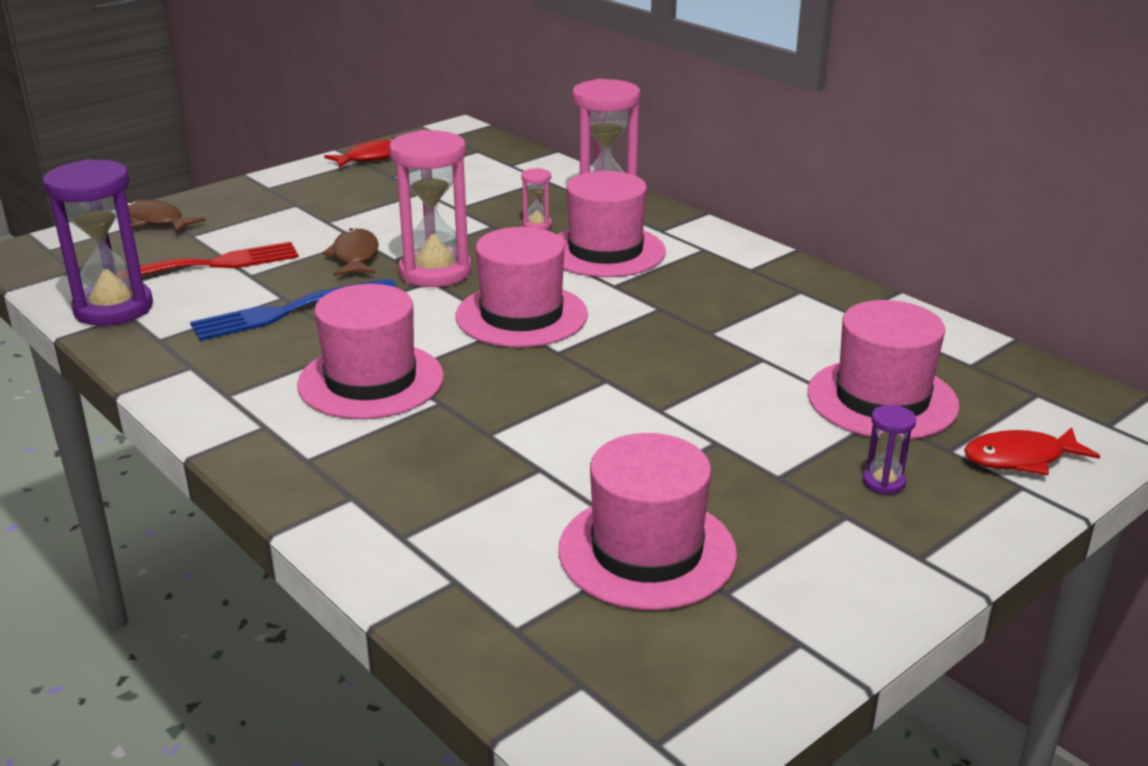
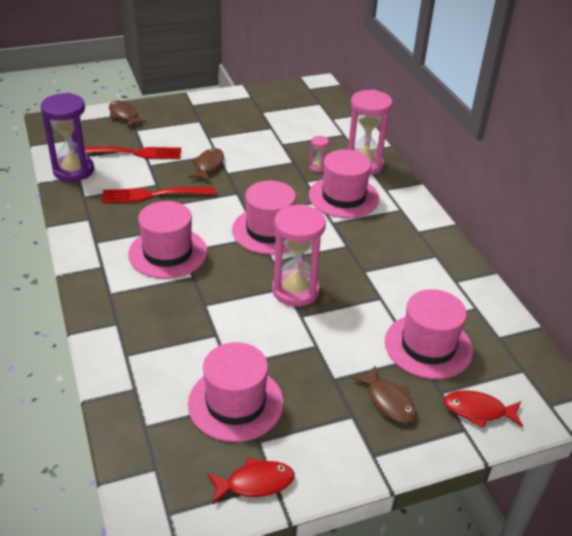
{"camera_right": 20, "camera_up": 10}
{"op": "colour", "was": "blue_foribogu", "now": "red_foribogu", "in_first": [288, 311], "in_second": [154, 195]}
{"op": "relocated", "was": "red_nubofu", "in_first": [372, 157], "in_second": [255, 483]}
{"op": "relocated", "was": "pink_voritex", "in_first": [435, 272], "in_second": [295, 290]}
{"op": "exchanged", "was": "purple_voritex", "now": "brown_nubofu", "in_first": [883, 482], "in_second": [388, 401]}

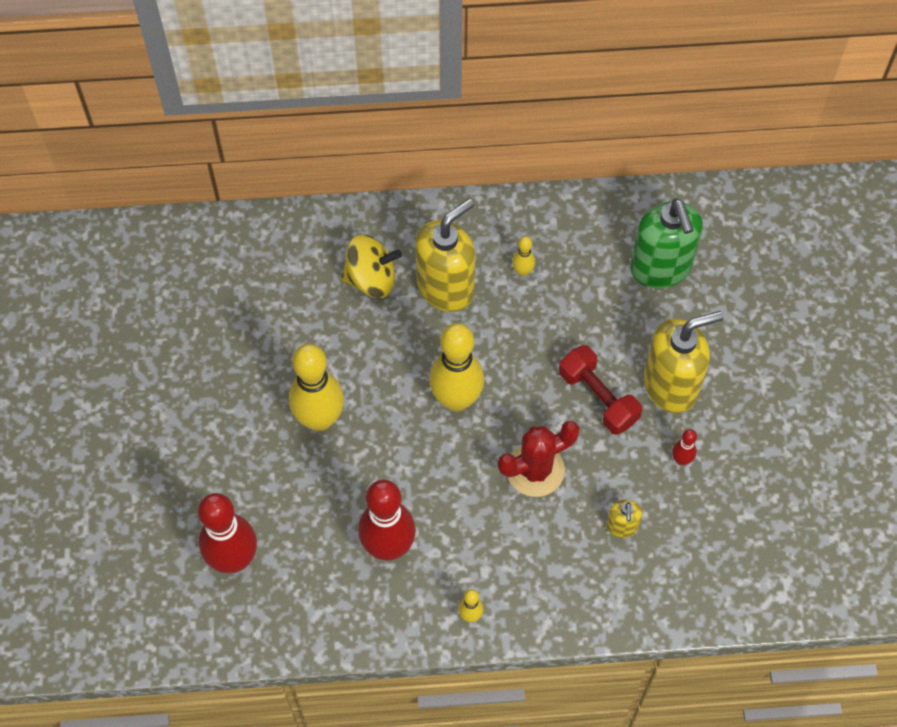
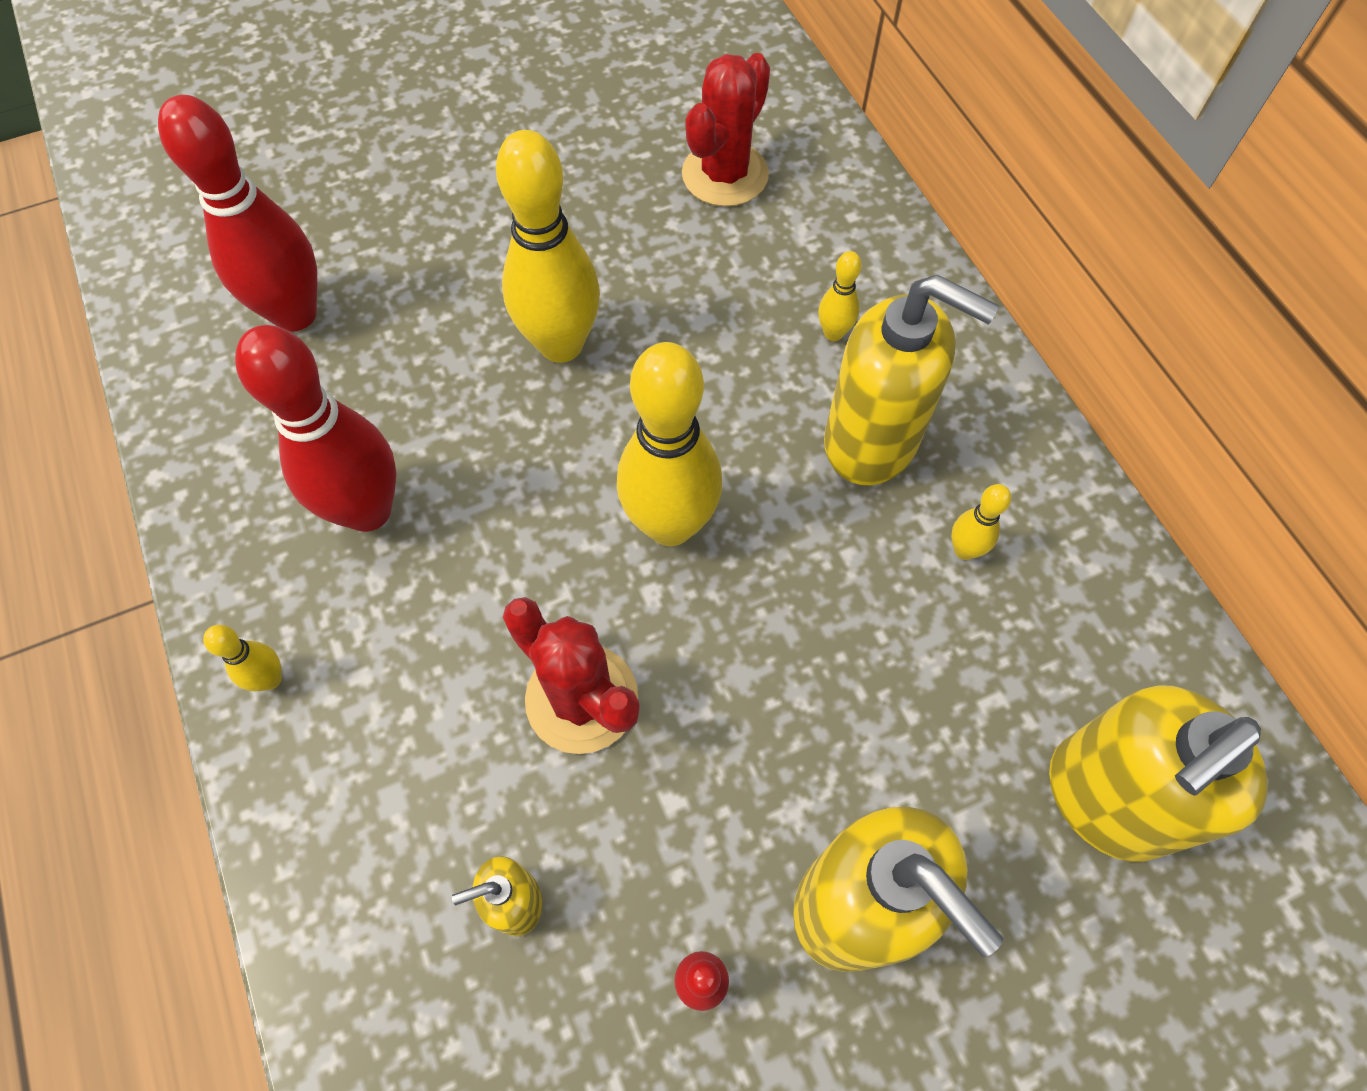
{"camera_right": 70, "camera_up": 0}
{"op": "exchanged", "was": "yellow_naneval", "now": "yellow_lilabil", "in_first": [371, 279], "in_second": [833, 333]}
{"op": "missing", "was": "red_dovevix", "in_first": [598, 397]}
{"op": "colour", "was": "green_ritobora", "now": "yellow_ritobora", "in_first": [660, 268], "in_second": [1105, 799]}
{"op": "appeared", "now": "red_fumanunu", "in_second": [725, 175]}

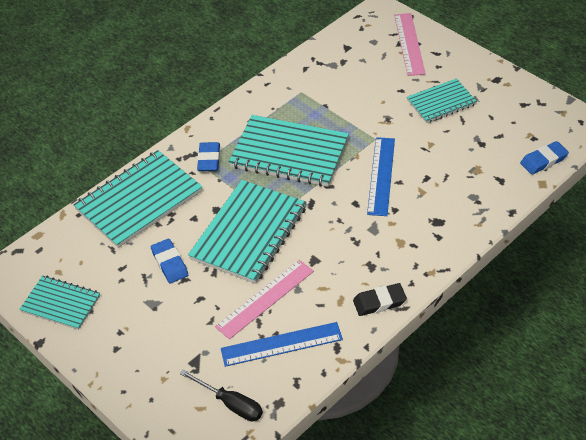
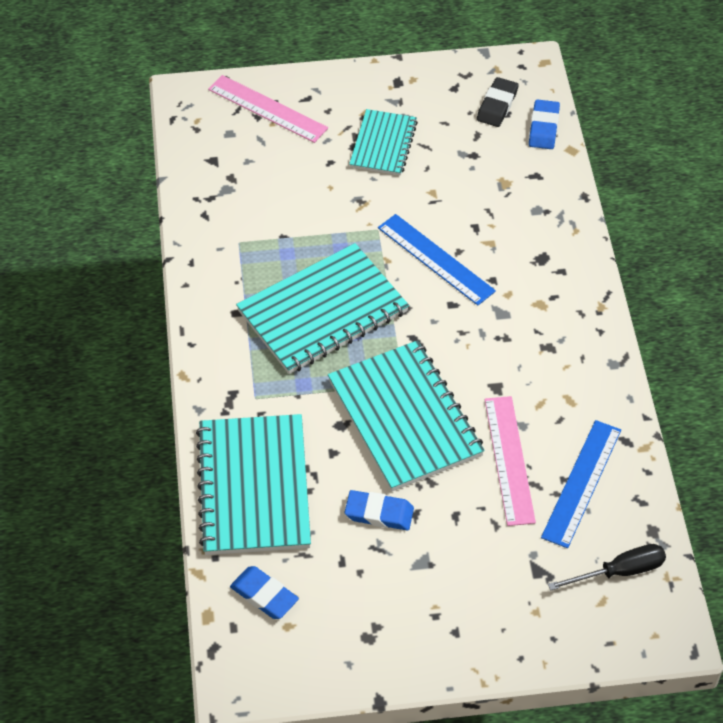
{"camera_right": -55, "camera_up": 5}
{"op": "missing", "was": "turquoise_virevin", "in_first": [61, 304]}
{"op": "relocated", "was": "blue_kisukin", "in_first": [209, 159], "in_second": [264, 595]}
{"op": "relocated", "was": "black_kisukin", "in_first": [379, 302], "in_second": [497, 105]}

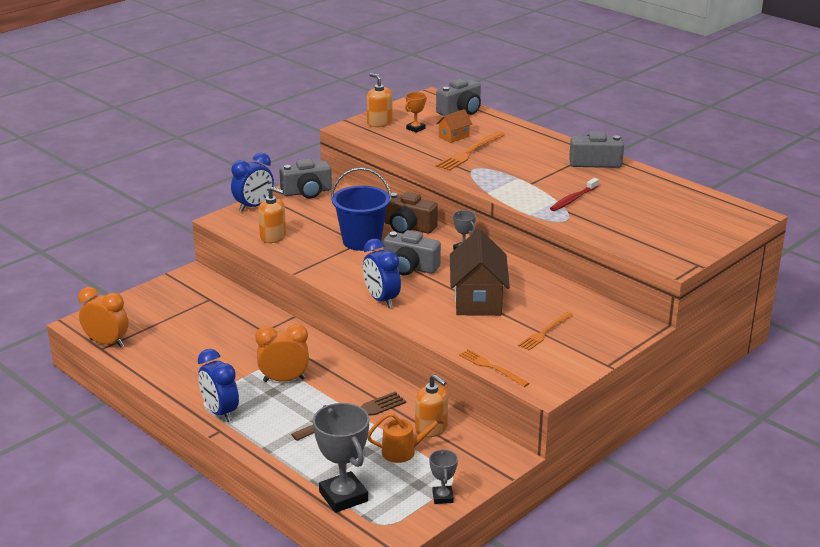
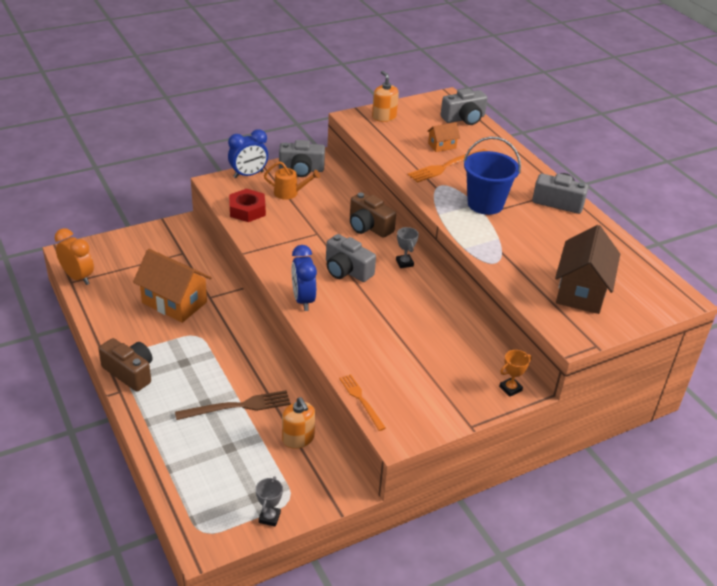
{"camera_right": 15, "camera_up": 10}
{"op": "exchanged", "was": "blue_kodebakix", "now": "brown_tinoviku", "in_first": [220, 412], "in_second": [130, 372]}
{"op": "missing", "was": "orange_kodebakix", "in_first": [284, 380]}
{"op": "exchanged", "was": "orange_ritobora", "now": "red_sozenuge", "in_first": [273, 237], "in_second": [247, 210]}
{"op": "missing", "was": "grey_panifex", "in_first": [343, 496]}
{"op": "relocated", "was": "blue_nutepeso", "in_first": [362, 241], "in_second": [485, 204]}
{"op": "relocated", "was": "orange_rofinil", "in_first": [404, 451], "in_second": [290, 193]}
{"op": "relocated", "was": "orange_panifex", "in_first": [415, 129], "in_second": [510, 388]}
{"op": "relocated", "was": "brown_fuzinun", "in_first": [478, 300], "in_second": [581, 291]}
{"op": "missing", "was": "orange_foribogu", "in_first": [545, 332]}
{"op": "missing", "was": "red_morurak", "in_first": [573, 199]}
{"op": "appeared", "now": "orange_fuzinun", "in_second": [174, 302]}

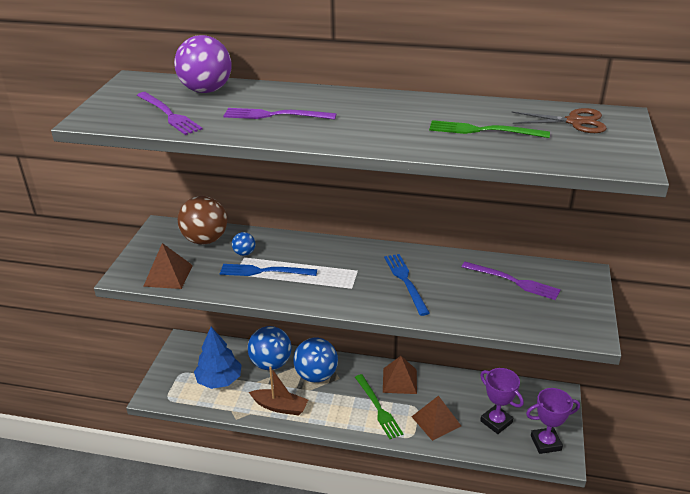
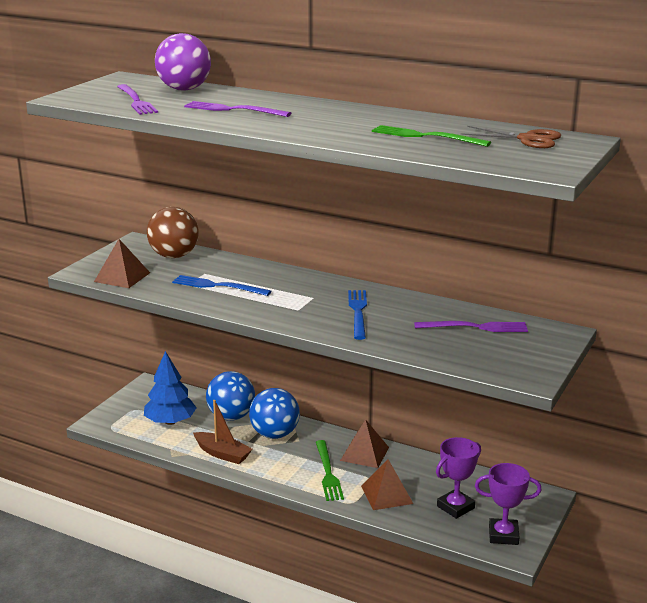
{"camera_right": 15, "camera_up": -10}
{"op": "missing", "was": "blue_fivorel", "in_first": [244, 253]}
{"op": "spun", "was": "purple_foribogu", "in_first": [513, 281], "in_second": [475, 327], "clockwise": -45}
{"op": "spun", "was": "purple_panifex", "in_first": [496, 422], "in_second": [455, 507], "clockwise": 75}

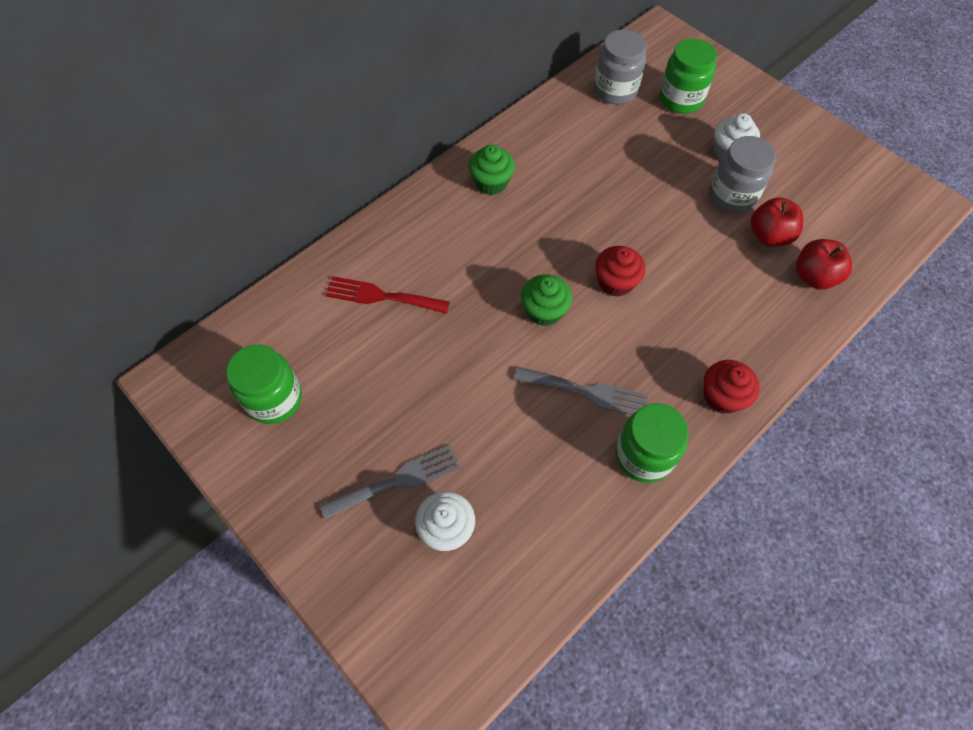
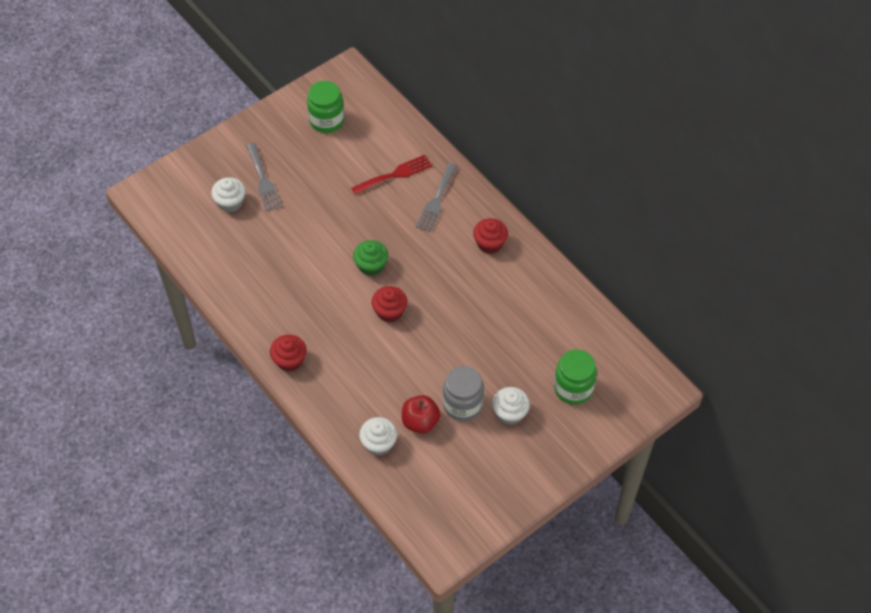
{"camera_right": 95, "camera_up": -5}
{"op": "spun", "was": "red_foribogu", "in_first": [381, 296], "in_second": [395, 174], "clockwise": 45}
{"op": "colour", "was": "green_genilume", "now": "red_genilume", "in_first": [491, 182], "in_second": [490, 244]}
{"op": "relocated", "was": "grey_foribogu", "in_first": [587, 392], "in_second": [436, 200]}
{"op": "missing", "was": "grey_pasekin", "in_first": [615, 90]}
{"op": "missing", "was": "green_pasekin", "in_first": [643, 455]}
{"op": "exchanged", "was": "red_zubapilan", "now": "white_genilume", "in_first": [813, 277], "in_second": [379, 443]}

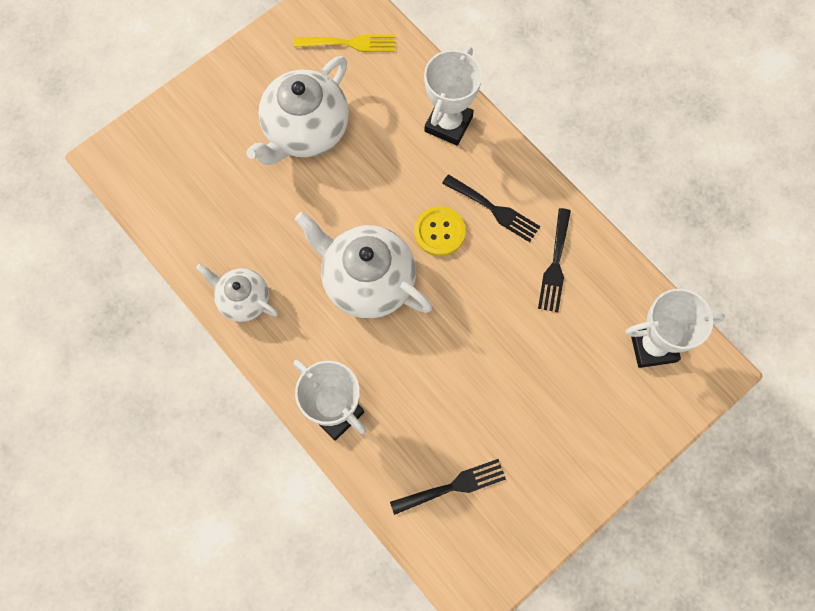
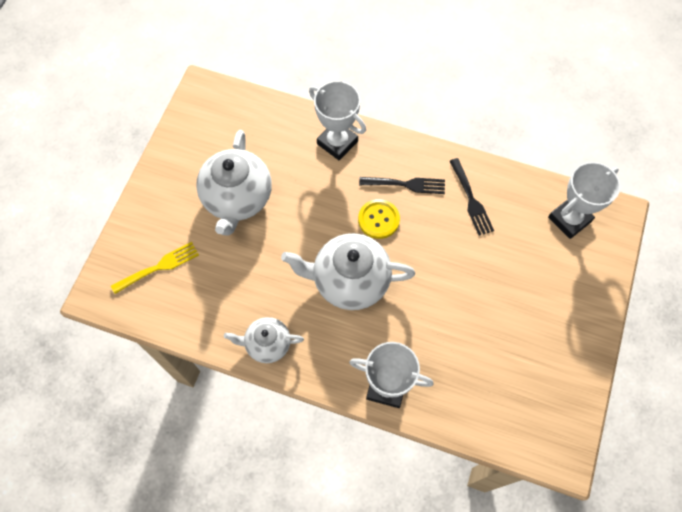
{"camera_right": -30, "camera_up": -5}
{"op": "relocated", "was": "yellow_foribogu", "in_first": [350, 43], "in_second": [159, 267]}
{"op": "missing", "was": "black_foribogu", "in_first": [453, 486]}
{"op": "spun", "was": "white_panifex", "in_first": [448, 124], "in_second": [337, 142], "clockwise": -45}

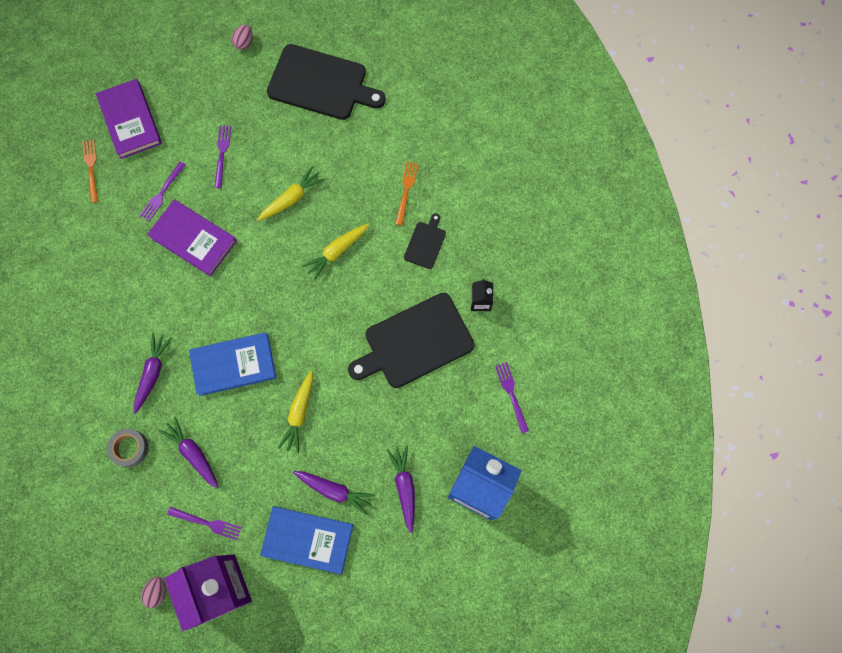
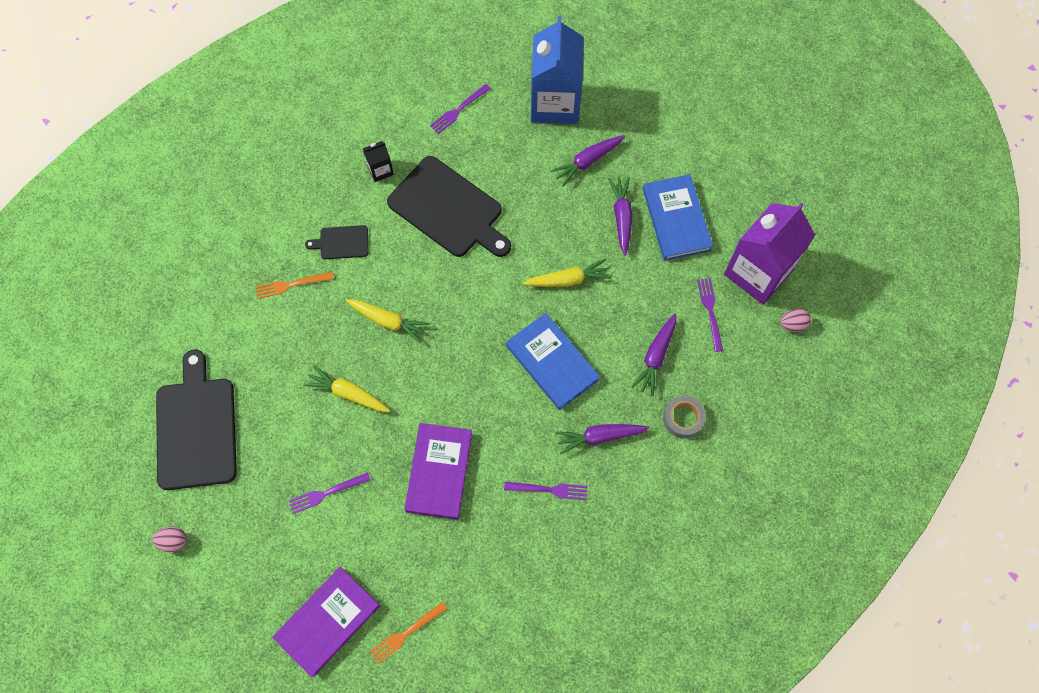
{"camera_right": -115, "camera_up": -5}
{"op": "relocated", "was": "purple_foribogu", "in_first": [162, 193], "in_second": [549, 490]}

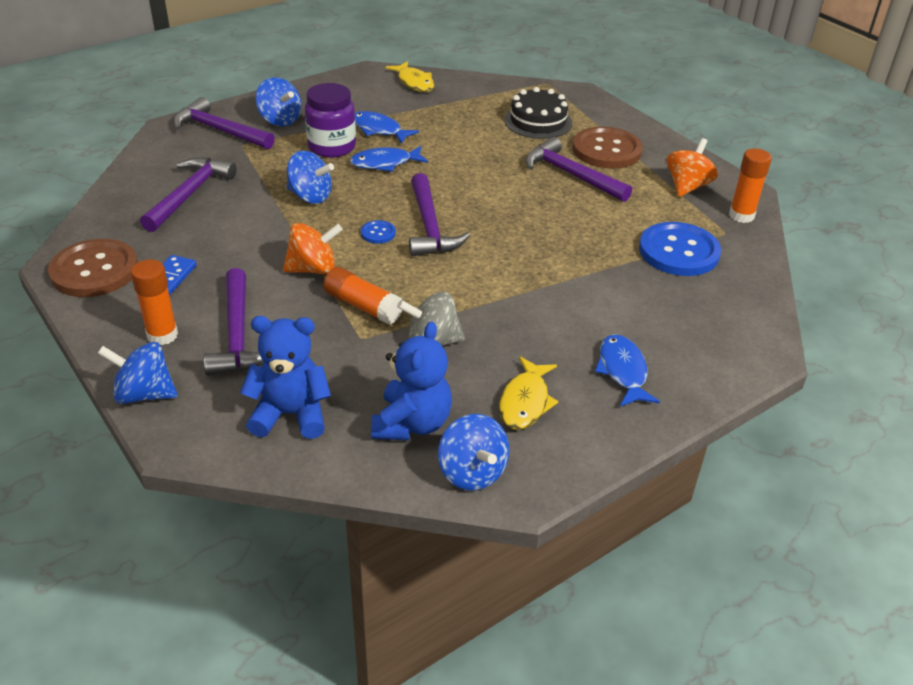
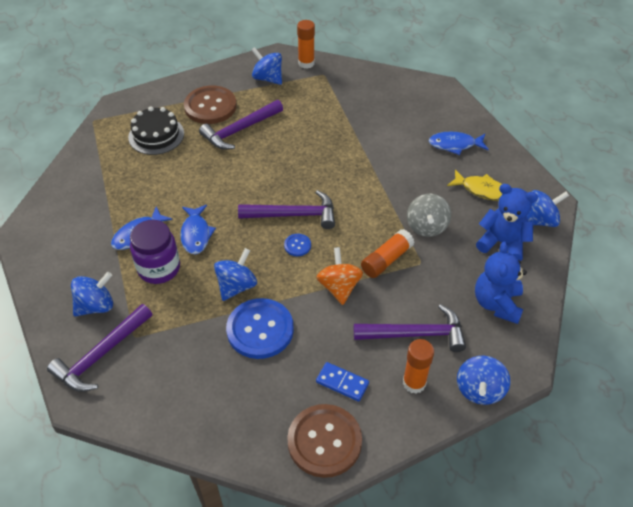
{"camera_right": -80, "camera_up": 10}
{"op": "missing", "was": "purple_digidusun", "in_first": [189, 194]}
{"op": "missing", "was": "yellow_nubofu", "in_first": [414, 82]}
{"op": "relocated", "was": "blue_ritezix", "in_first": [678, 251], "in_second": [260, 329]}
{"op": "colour", "was": "orange_naneval", "now": "blue_naneval", "in_first": [687, 186], "in_second": [267, 78]}

